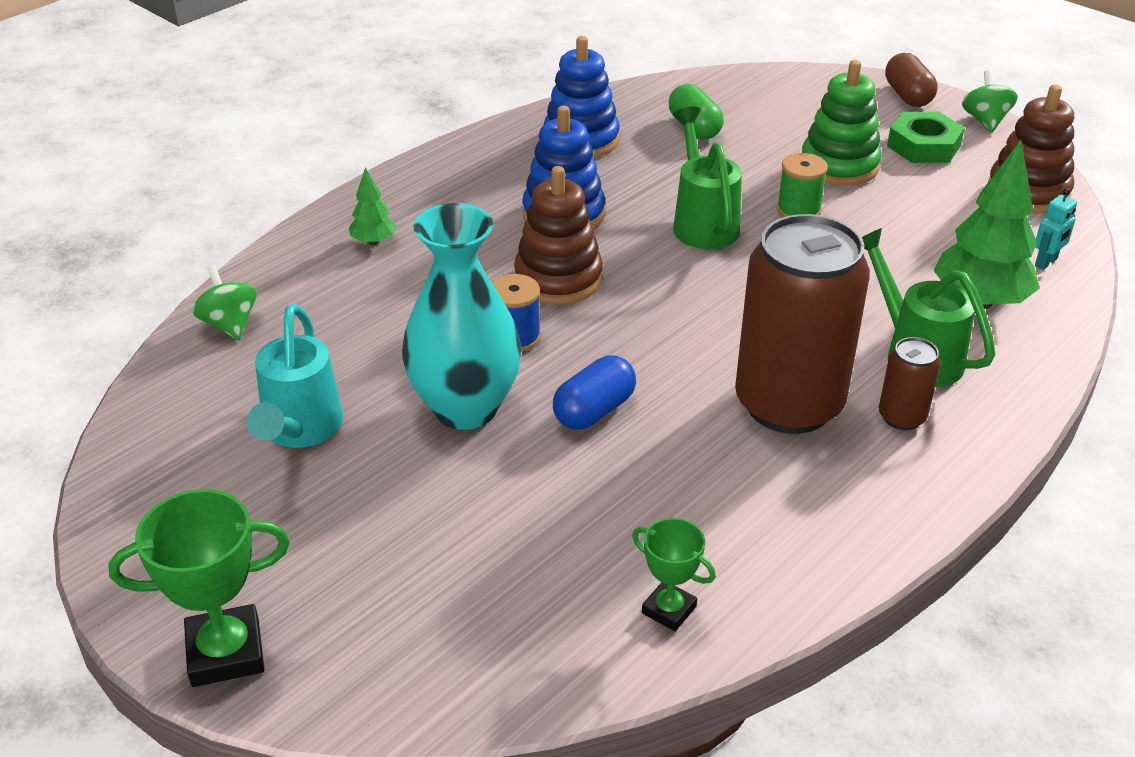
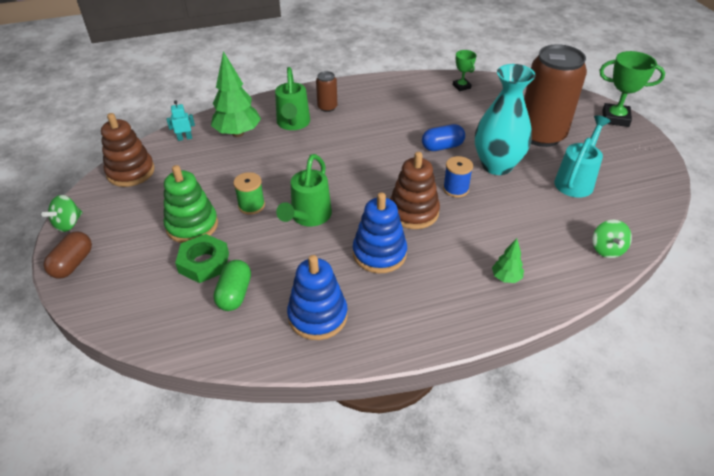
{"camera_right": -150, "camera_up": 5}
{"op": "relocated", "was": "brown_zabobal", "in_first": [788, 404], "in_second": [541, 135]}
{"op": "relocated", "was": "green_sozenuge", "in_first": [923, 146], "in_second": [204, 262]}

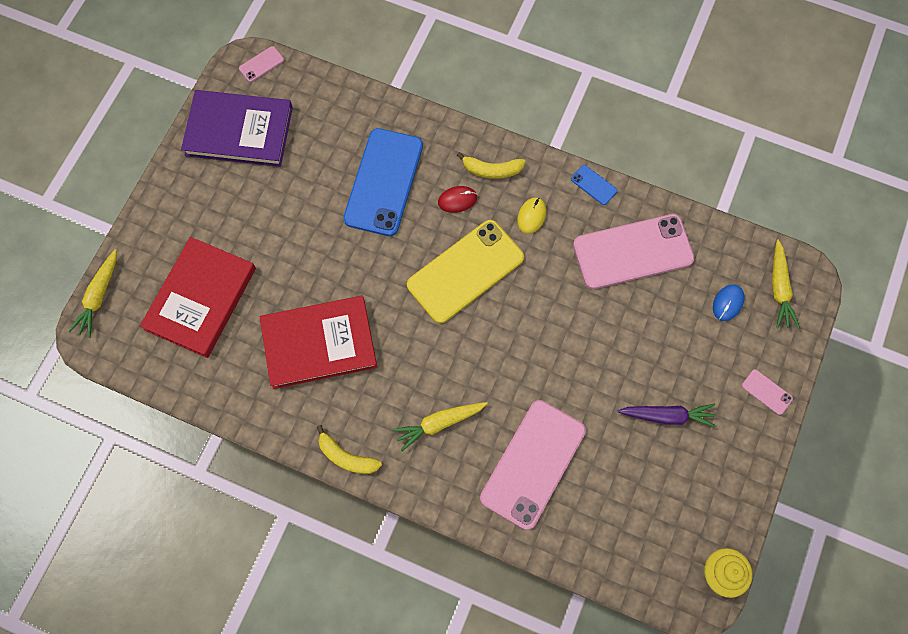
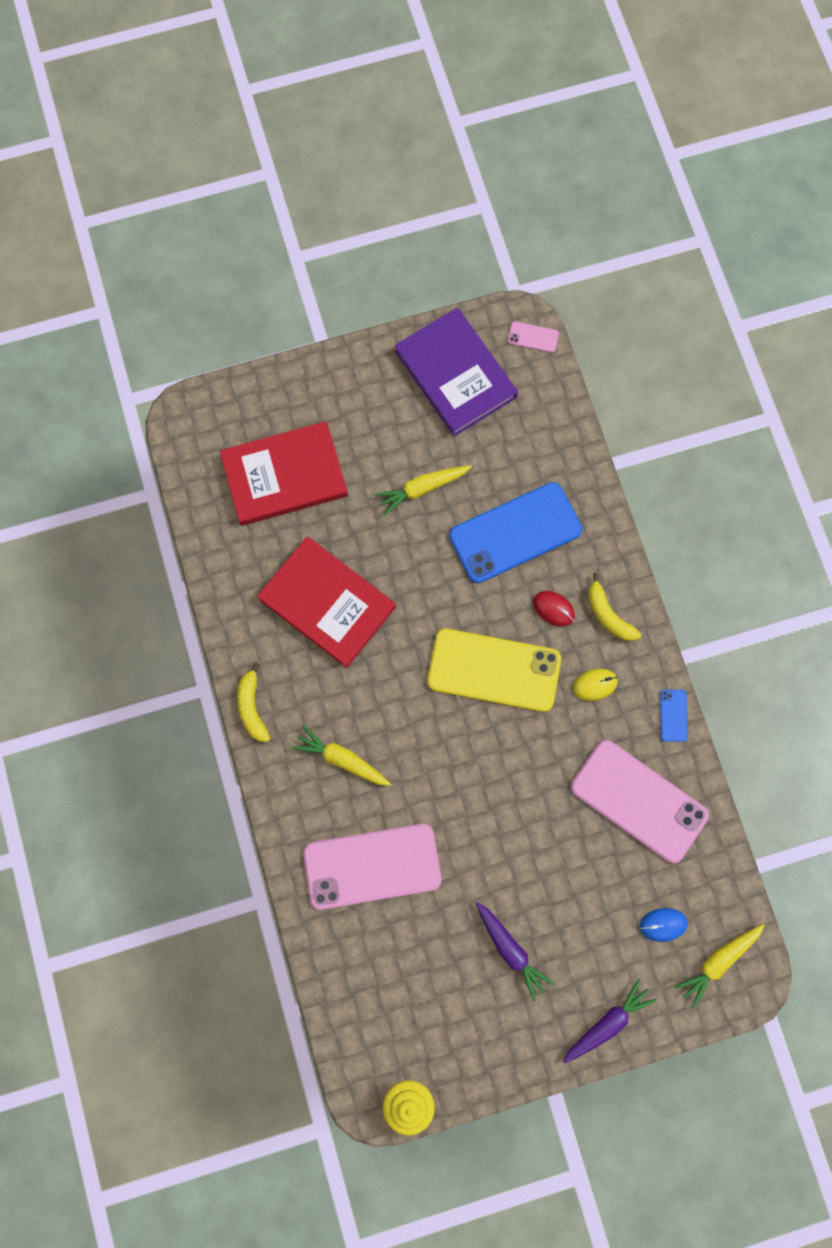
{"camera_right": 50, "camera_up": 5}
{"op": "relocated", "was": "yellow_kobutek", "in_first": [99, 296], "in_second": [422, 488]}
{"op": "exchanged", "was": "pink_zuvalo", "now": "purple_kobutek", "in_first": [766, 392], "in_second": [607, 1023]}

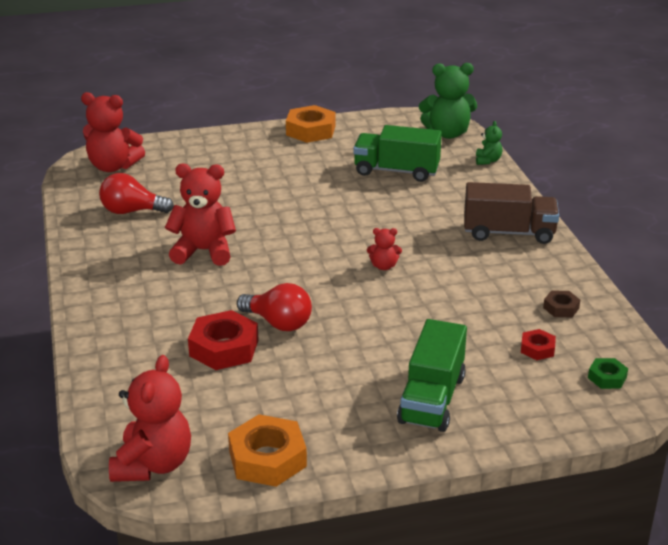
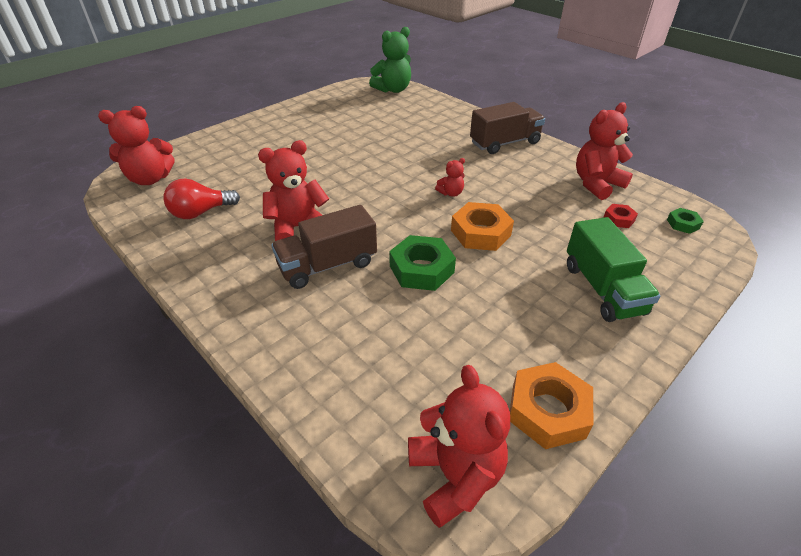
{"camera_right": -30, "camera_up": 10}
{"op": "missing", "was": "red_sozenuge", "in_first": [224, 348]}
{"op": "exchanged", "was": "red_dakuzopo", "now": "green_sozenuge", "in_first": [278, 323], "in_second": [421, 269]}
{"op": "relocated", "was": "orange_sozenuge", "in_first": [310, 130], "in_second": [480, 232]}
{"op": "missing", "was": "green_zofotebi", "in_first": [396, 171]}
{"op": "missing", "was": "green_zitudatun", "in_first": [487, 161]}
{"op": "exchanged", "was": "brown_sozenuge", "now": "red_zitudatun", "in_first": [561, 308], "in_second": [596, 184]}
{"op": "appeared", "now": "brown_zofotebi", "in_second": [328, 265]}

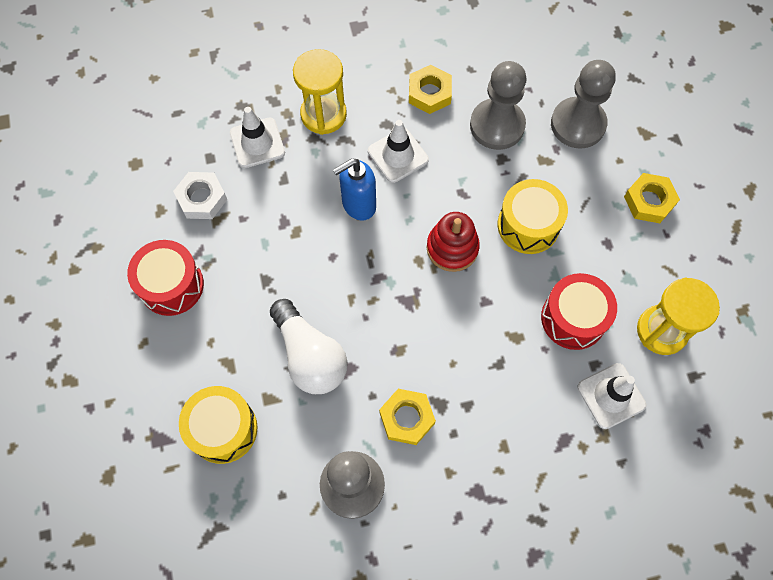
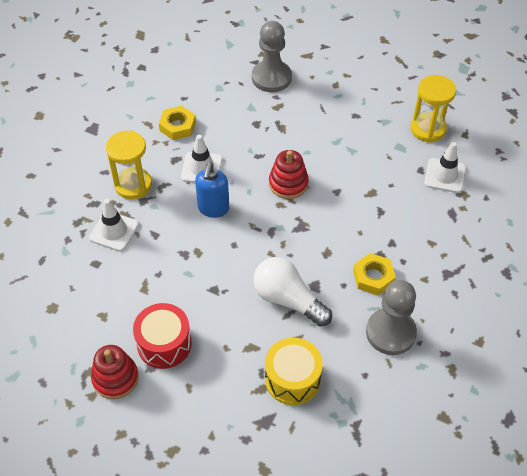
{"camera_right": -50, "camera_up": -15}
{"op": "missing", "was": "white_sozenuge", "in_first": [202, 198]}
{"op": "spun", "was": "white_dakuzopo", "in_first": [310, 356], "in_second": [288, 299], "clockwise": -150}
{"op": "missing", "was": "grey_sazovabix", "in_first": [497, 125]}
{"op": "missing", "was": "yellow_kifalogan", "in_first": [528, 225]}
{"op": "missing", "was": "red_kifalogan", "in_first": [573, 318]}
{"op": "missing", "was": "yellow_sozenuge", "in_first": [649, 201]}
{"op": "appeared", "now": "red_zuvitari", "in_second": [115, 378]}

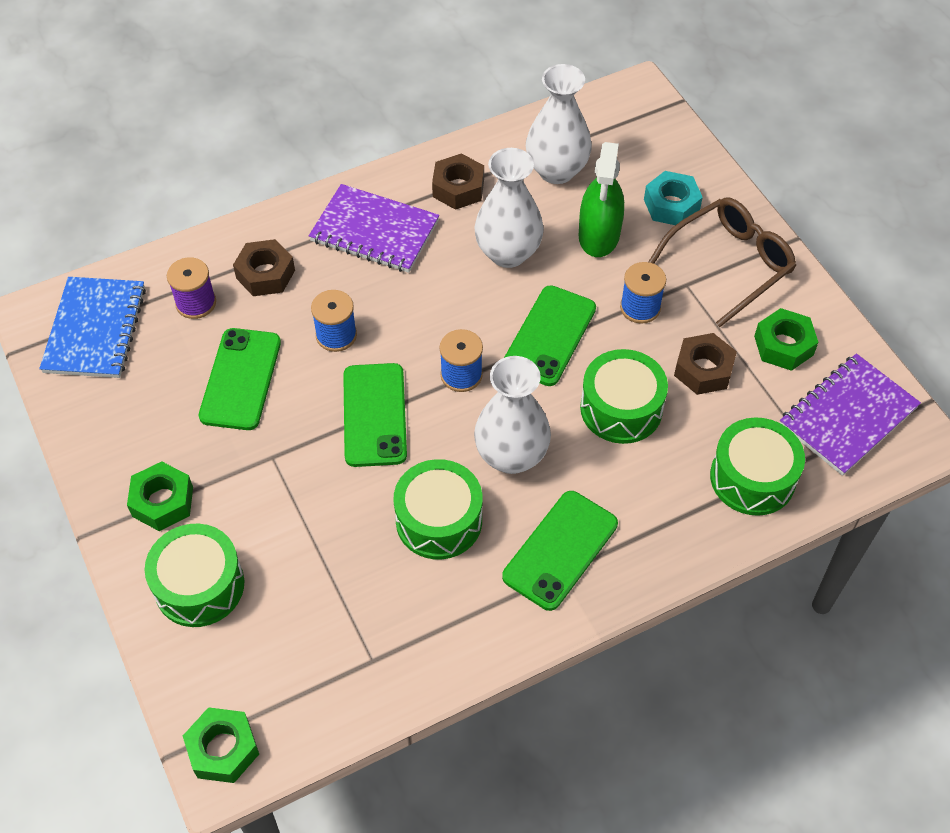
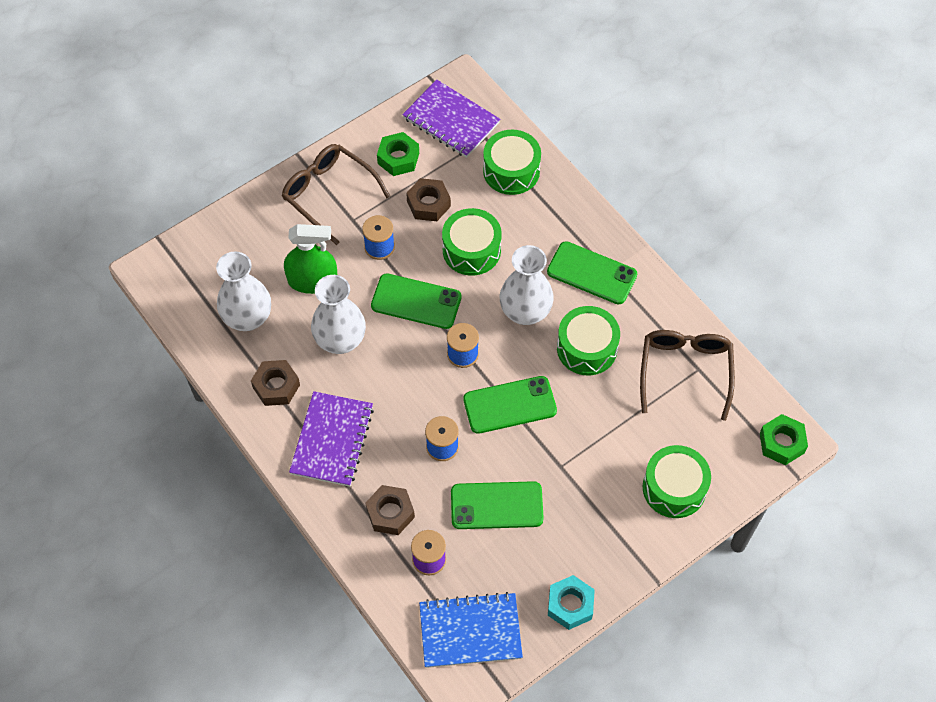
{"camera_right": -100, "camera_up": 5}
{"op": "missing", "was": "green_sozenuge", "in_first": [162, 501]}
{"op": "relocated", "was": "turquoise_sozenuge", "in_first": [671, 205], "in_second": [570, 605]}
{"op": "appeared", "now": "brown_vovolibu", "in_second": [685, 371]}

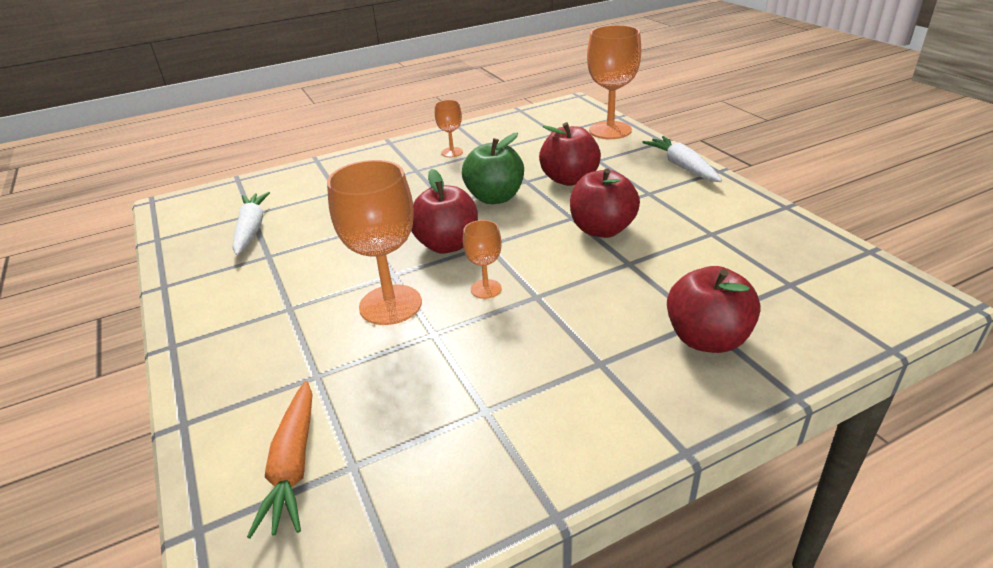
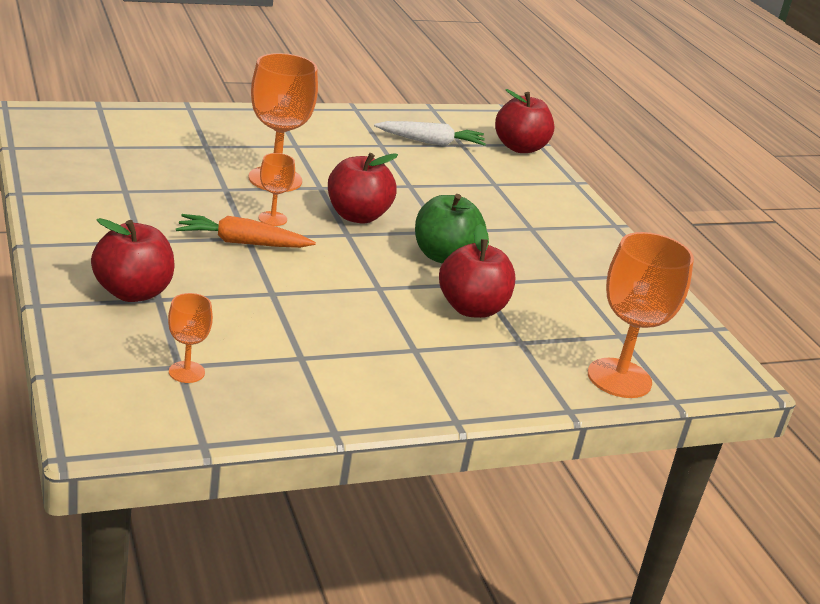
{"camera_right": 90, "camera_up": -5}
{"op": "relocated", "was": "orange_kobutek", "in_first": [293, 466], "in_second": [242, 242]}
{"op": "relocated", "was": "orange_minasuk", "in_first": [452, 152], "in_second": [186, 372]}
{"op": "relocated", "was": "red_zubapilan", "in_first": [602, 229], "in_second": [520, 148]}
{"op": "missing", "was": "white_kobutek", "in_first": [682, 166]}

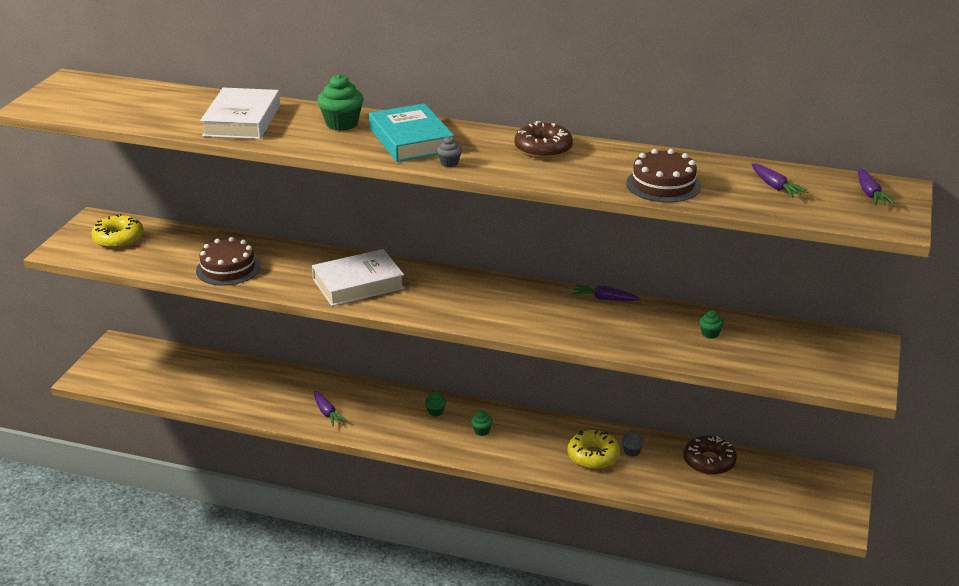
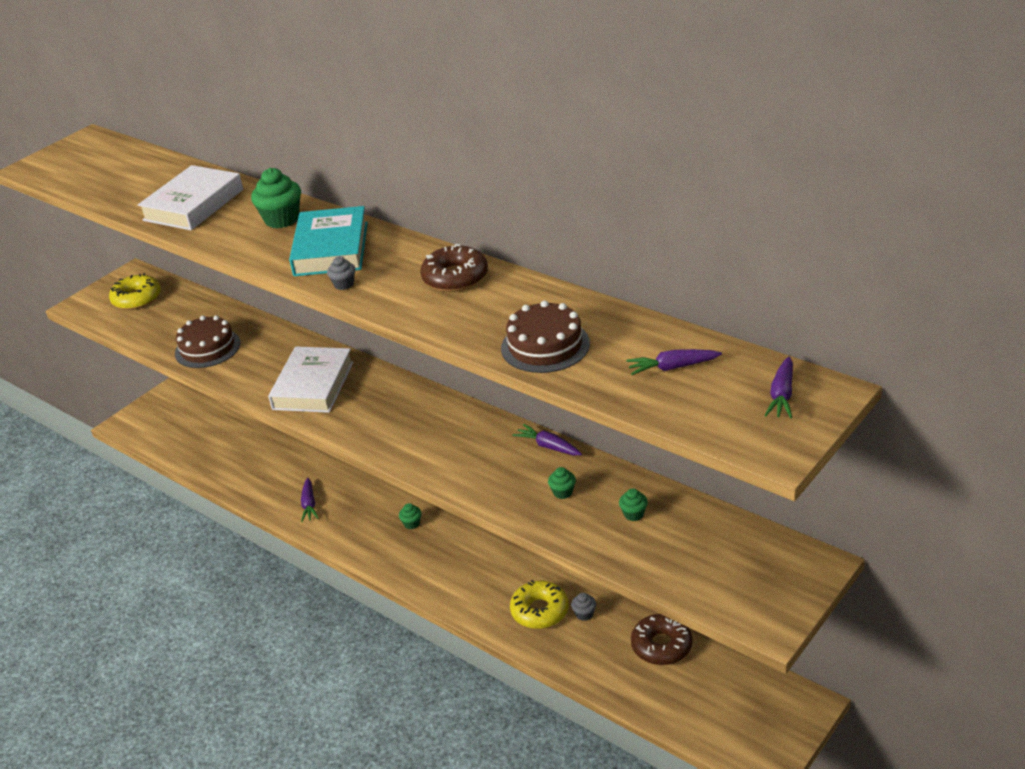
{"camera_right": 25, "camera_up": 5}
{"op": "spun", "was": "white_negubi", "in_first": [358, 284], "in_second": [313, 385], "clockwise": -75}
{"op": "relocated", "was": "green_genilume", "in_first": [481, 431], "in_second": [563, 492]}
{"op": "spun", "was": "purple_kobutek", "in_first": [775, 187], "in_second": [672, 367], "clockwise": 90}

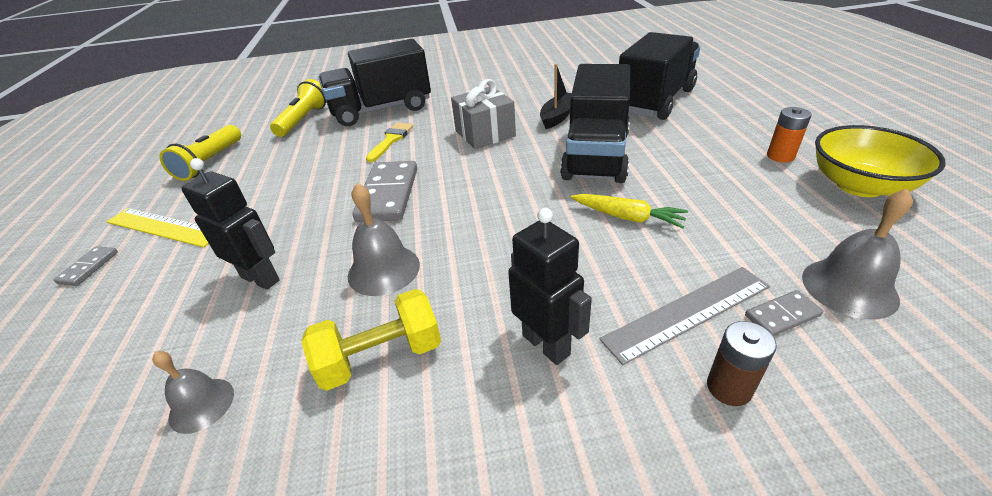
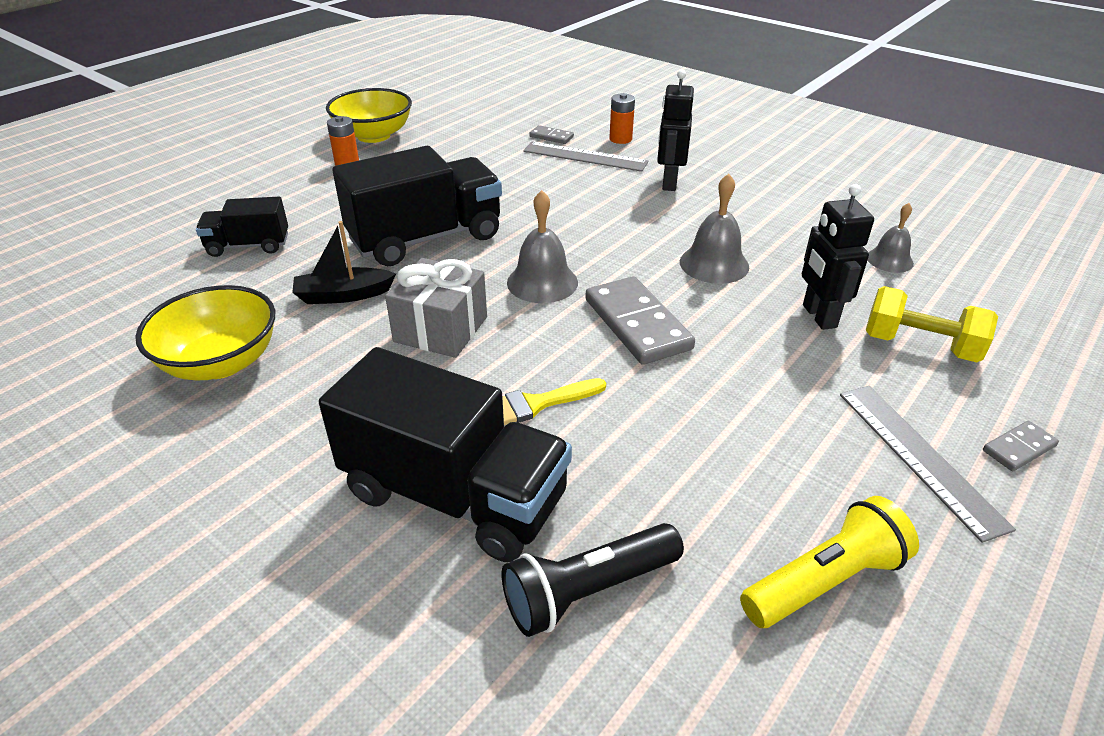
{"camera_right": -135, "camera_up": 0}
{"op": "colour", "was": "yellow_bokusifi", "now": "grey_bokusifi", "in_first": [164, 227], "in_second": [918, 457]}
{"op": "colour", "was": "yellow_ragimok", "now": "black_ragimok", "in_first": [304, 120], "in_second": [588, 591]}
{"op": "relocated", "was": "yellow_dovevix", "in_first": [381, 357], "in_second": [920, 346]}
{"op": "spun", "was": "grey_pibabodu", "in_first": [388, 194], "in_second": [637, 324], "clockwise": -75}
{"op": "missing", "was": "yellow_kobutek", "in_first": [627, 217]}
{"op": "size", "was": "black_zofotebi", "in_first": [655, 101], "in_second": [248, 246], "ratio": 0.53}
{"op": "colour", "was": "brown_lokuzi", "now": "orange_lokuzi", "in_first": [729, 387], "in_second": [620, 139]}
{"op": "relocated", "was": "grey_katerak", "in_first": [849, 287], "in_second": [542, 282]}
{"op": "appeared", "now": "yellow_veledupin", "in_second": [221, 362]}

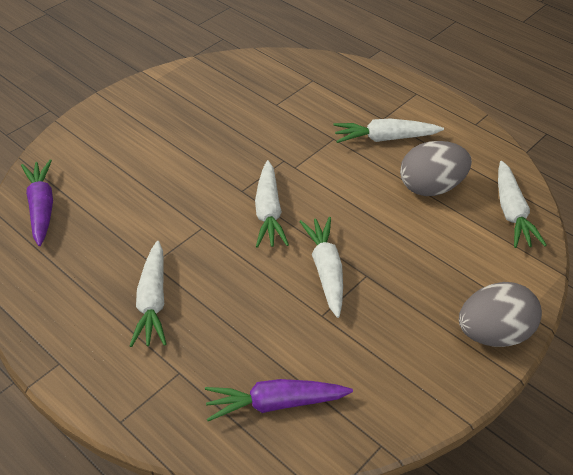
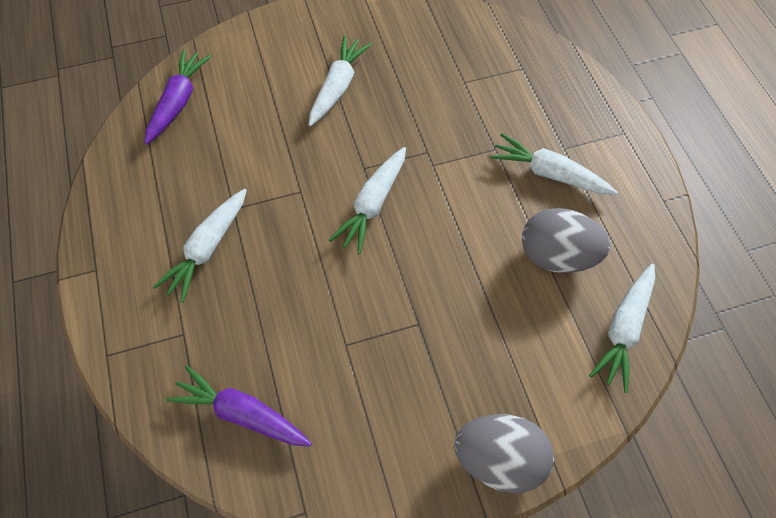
{"camera_right": 30, "camera_up": 15}
{"op": "relocated", "was": "white_kobutek", "in_first": [326, 270], "in_second": [337, 87]}

